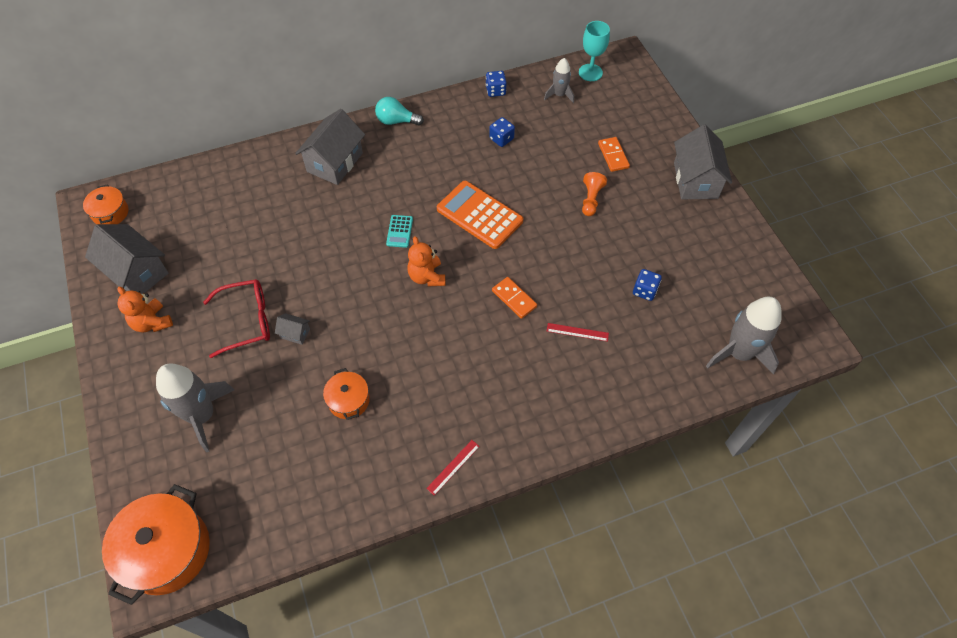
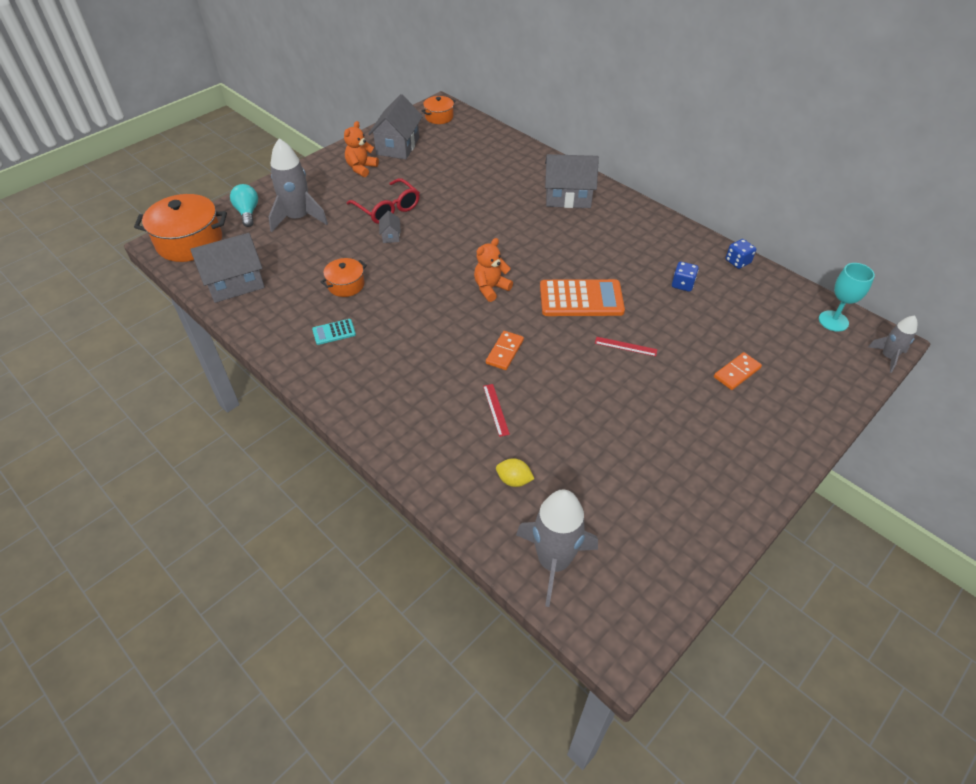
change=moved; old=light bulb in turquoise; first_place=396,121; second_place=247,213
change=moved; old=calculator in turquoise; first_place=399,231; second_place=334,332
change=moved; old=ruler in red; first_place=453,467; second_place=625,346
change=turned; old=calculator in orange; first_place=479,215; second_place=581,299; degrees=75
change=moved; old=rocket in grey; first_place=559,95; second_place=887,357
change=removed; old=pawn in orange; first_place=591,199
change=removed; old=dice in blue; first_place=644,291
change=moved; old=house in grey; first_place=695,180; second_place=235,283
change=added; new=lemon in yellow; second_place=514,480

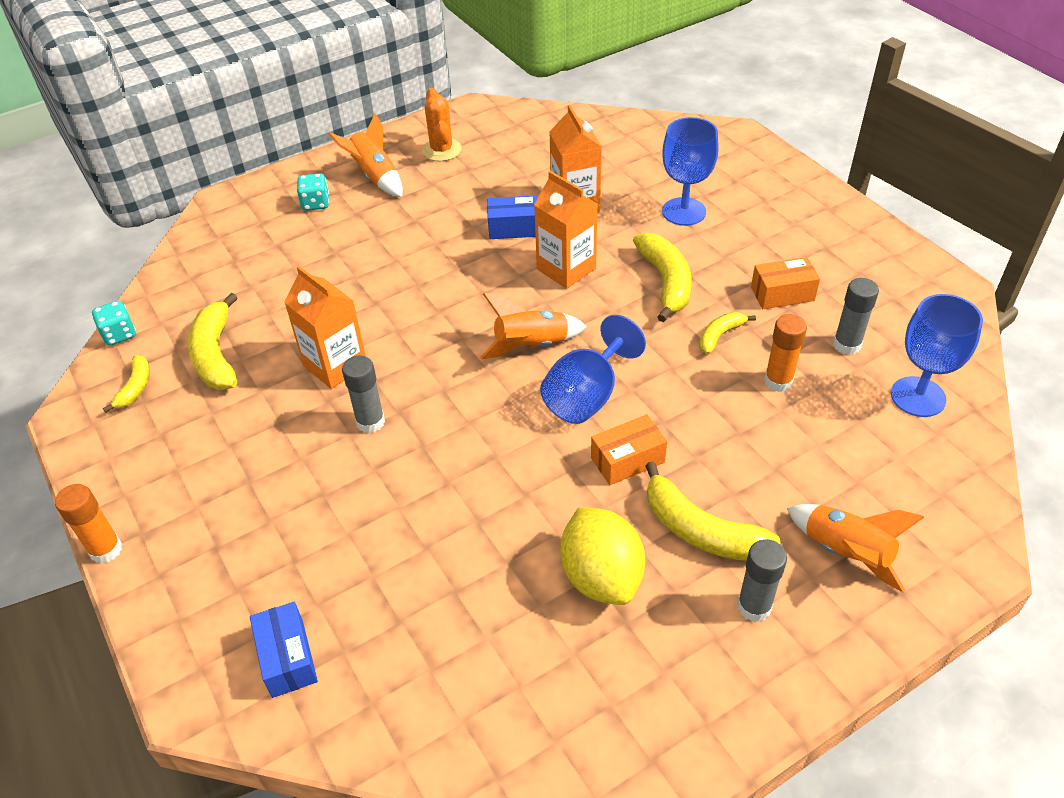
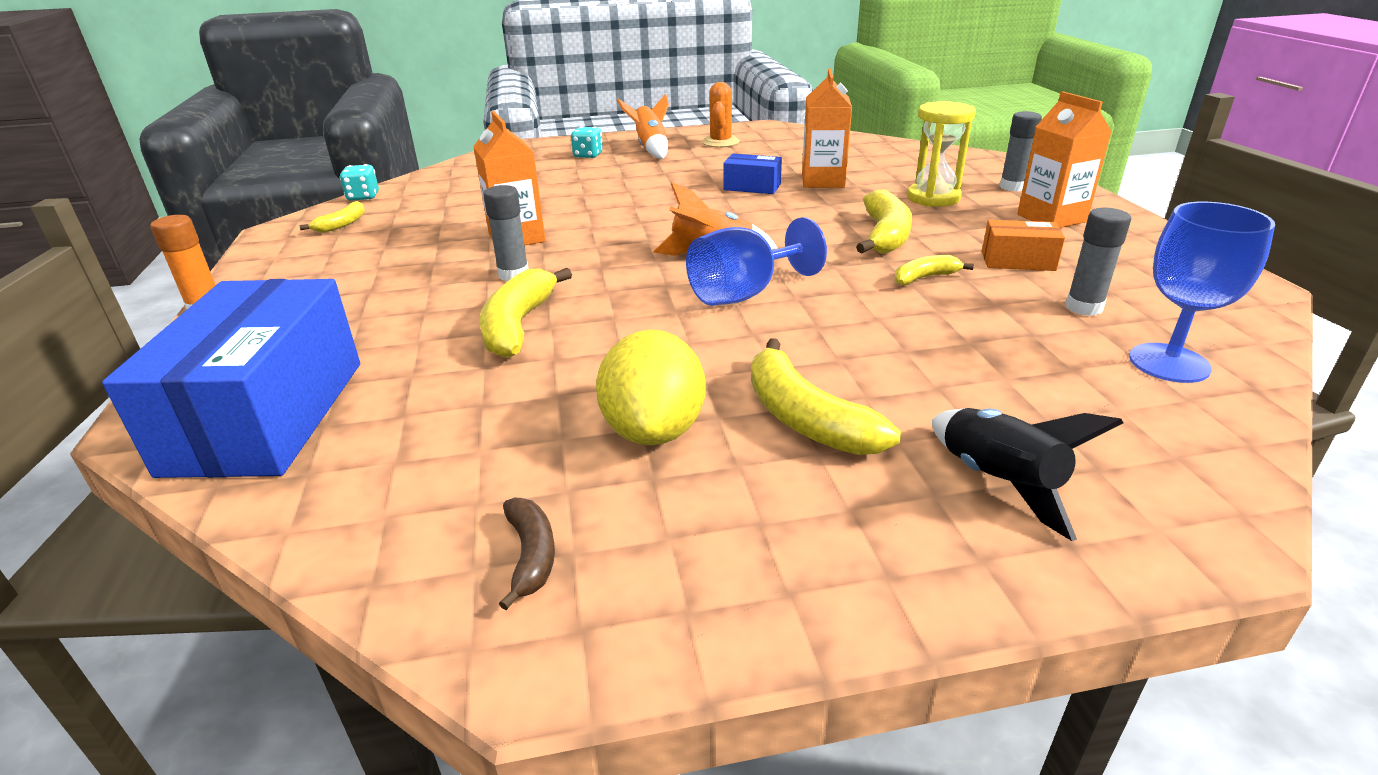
change=moved; old=banana in yellow; first_place=216,355; second_place=518,325
change=resized; old=box in blue; first_place=288,658; second_place=267,415; factor=2.23
change=moved; old=carton in orange; first_place=566,269; second_place=1051,218
change=removed; old=box in orange; first_place=627,460
change=replaced; old=goblet in blue; new=hourglass in yellow; first_place=684,212; second_place=933,198
change=moved; old=glue stick in grey; first_place=754,606; second_place=1012,187
change=removed; old=glue stick in orange; first_place=778,381
change=recoloured; old=rocket in orange; new=rocket in black; first_place=845,553; second_place=998,483
change=added; new=banana in brown; second_place=531,556

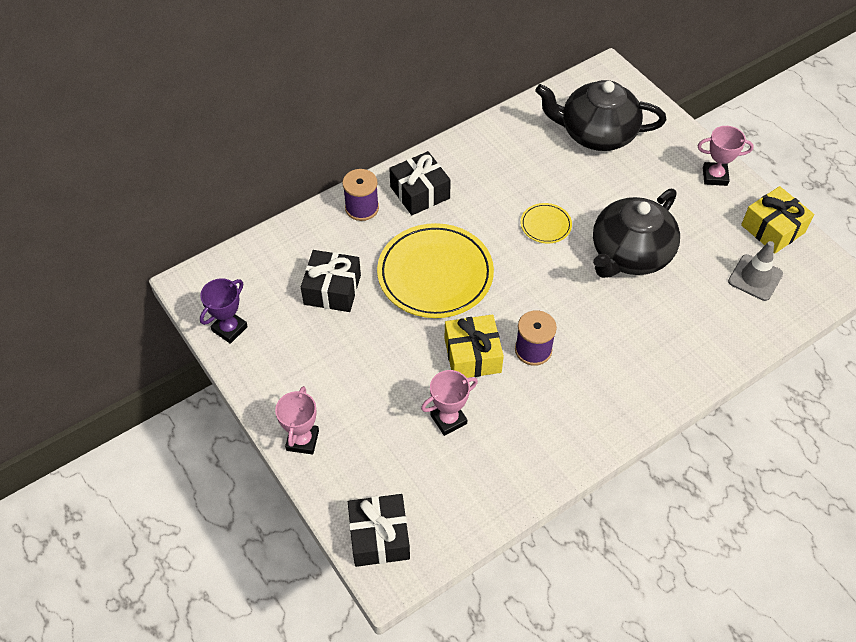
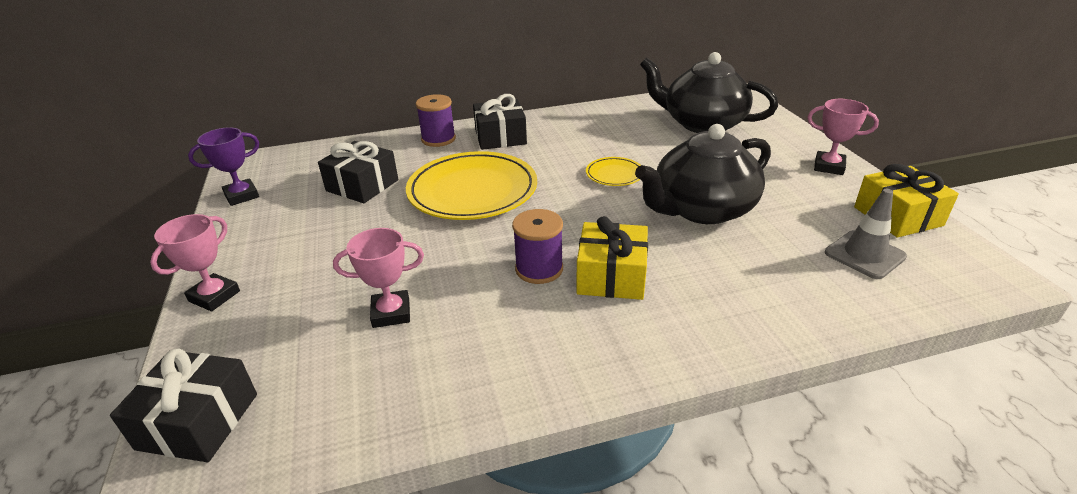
change=moved; old=gift in yellow; first_place=472,355; second_place=611,276

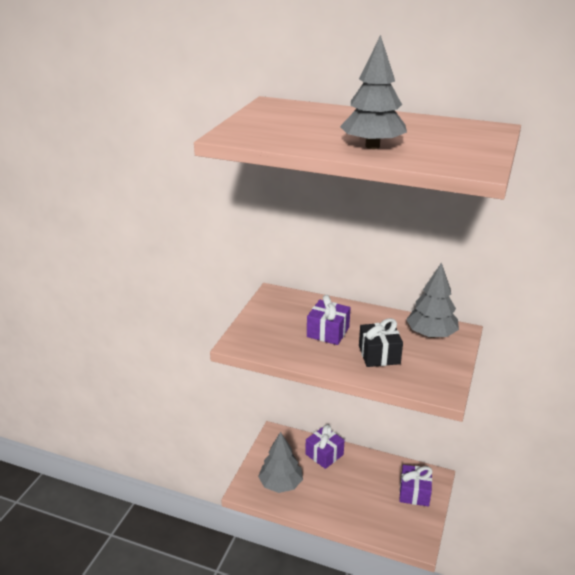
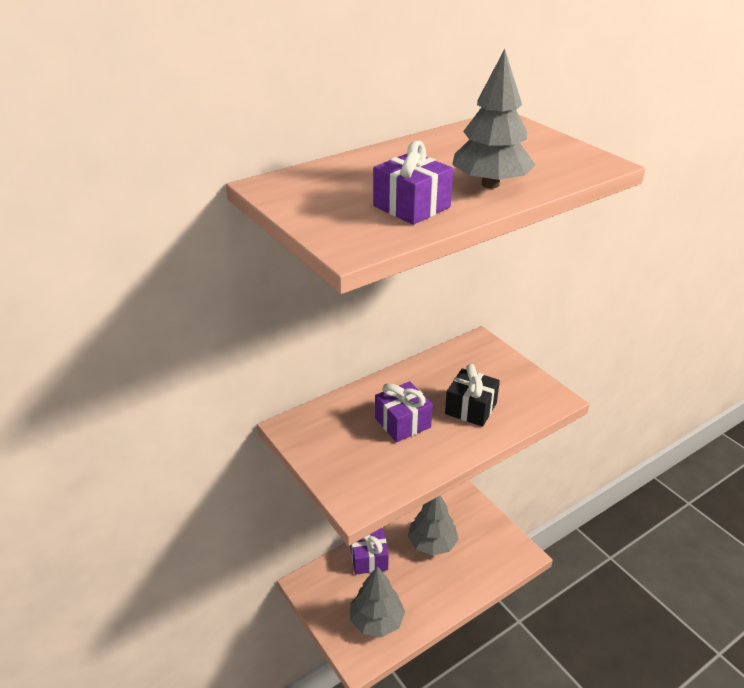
change=moved; old=gift in purple; first_place=414,493; second_place=411,207
change=moved; old=tree in grey; first_place=431,334; second_place=432,543

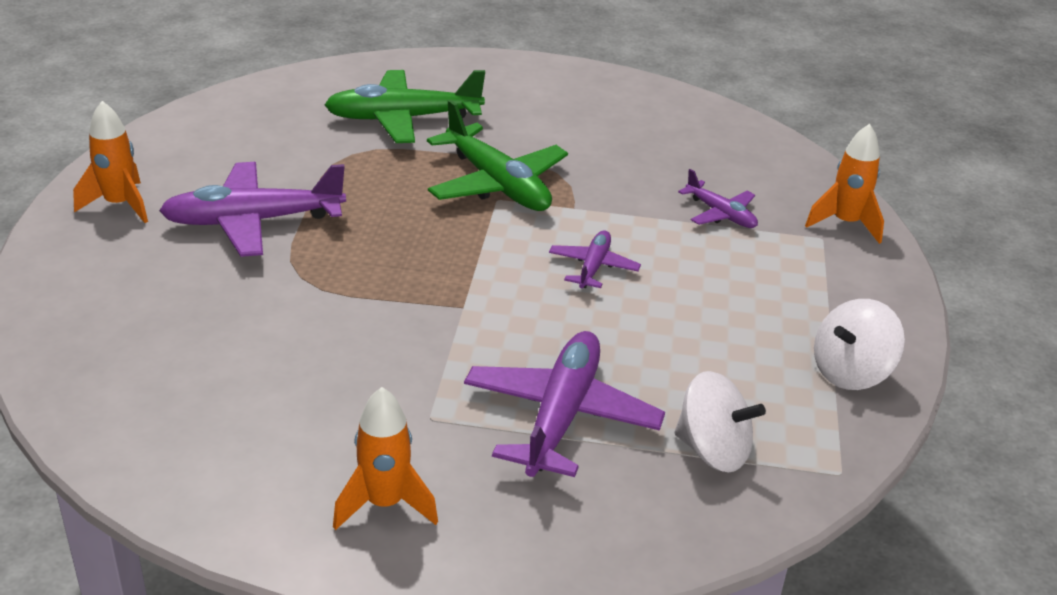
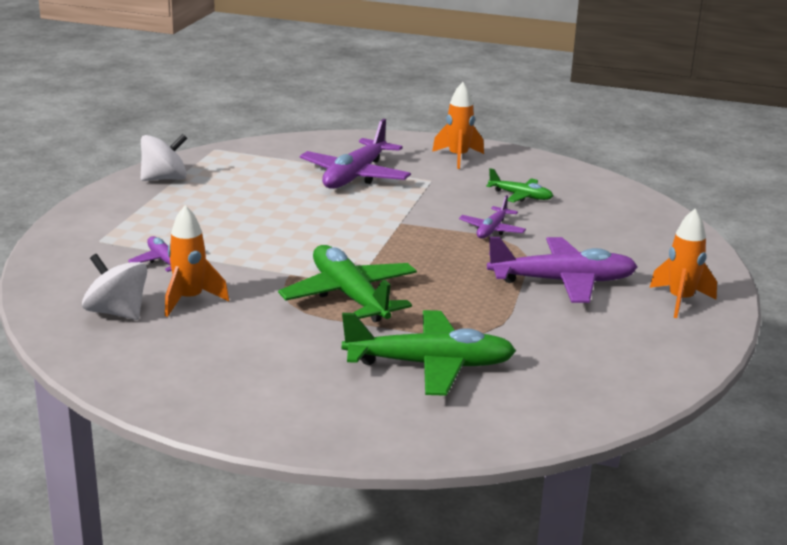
change=moved; old=plane in purple; first_place=593,267; second_place=492,230
change=moved; old=spinning top in white; first_place=712,450; second_place=117,312
change=moved; old=rocket in orange; first_place=845,224; second_place=190,300
change=added; new=plane in green; second_place=520,196

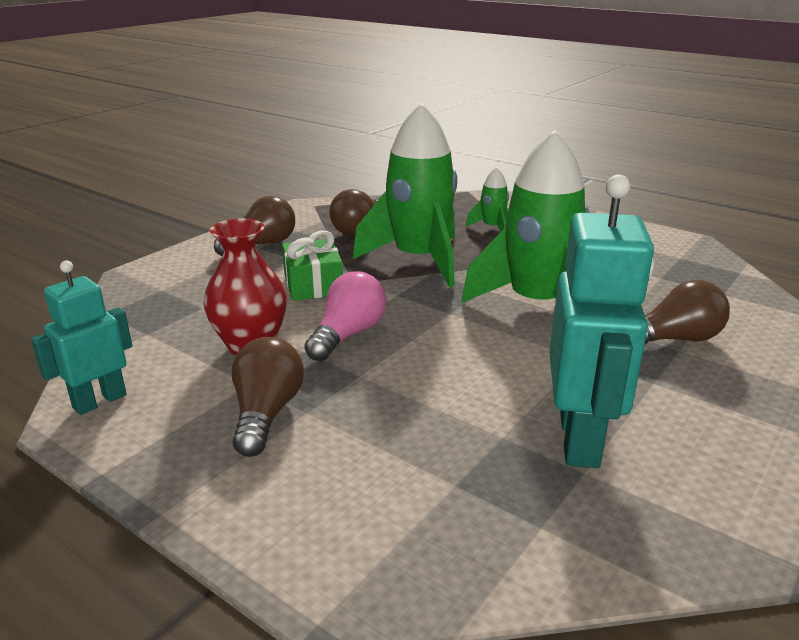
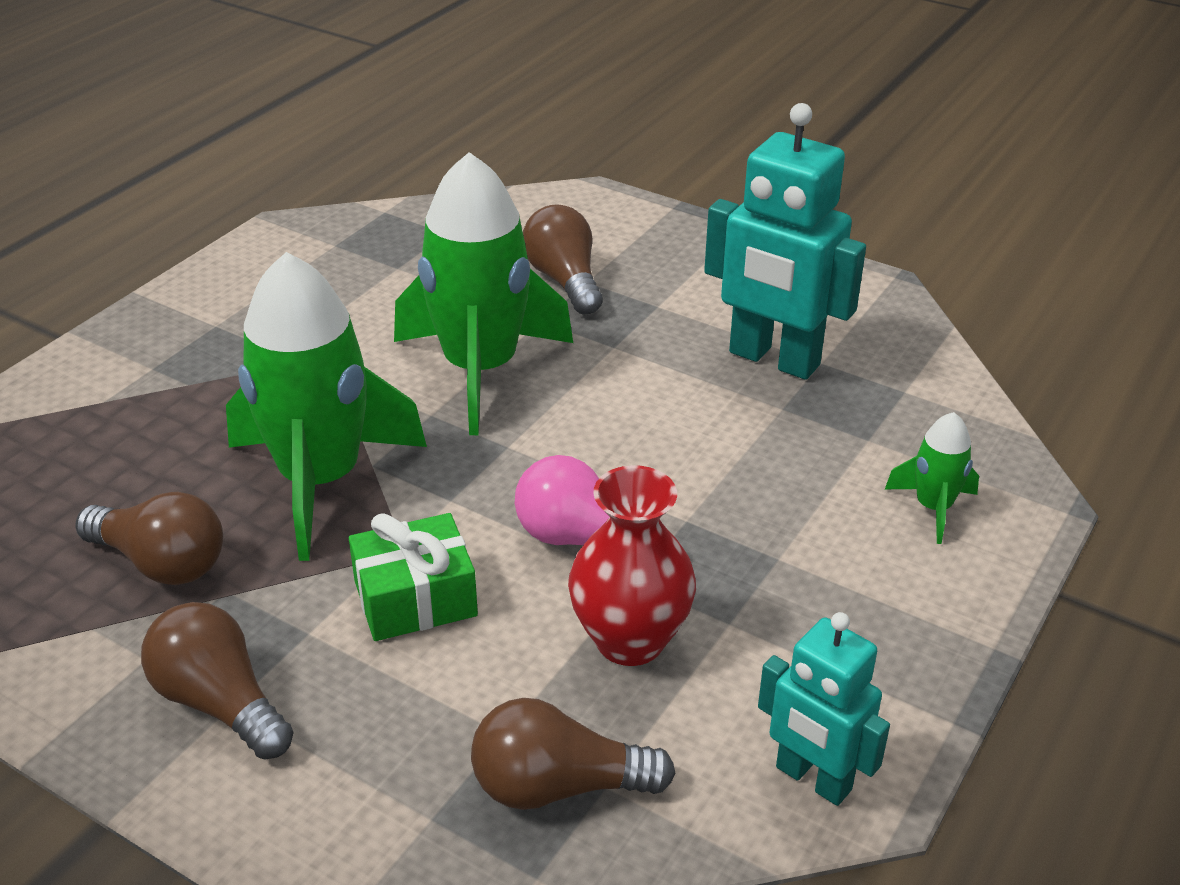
change=moved; old=light bulb in brown; first_place=266,413; second_place=559,786
change=moved; old=rocket in green; first_place=492,228; second_place=933,508
change=turned; old=robot in turquoise; first_place=580,439; second_place=773,360; degrees=-150

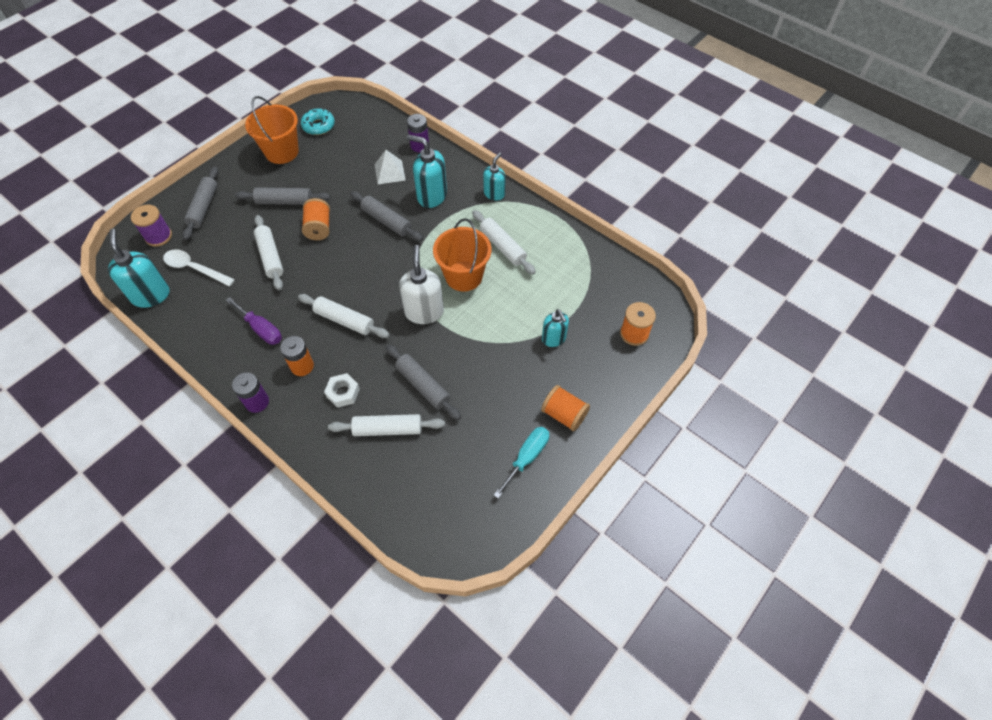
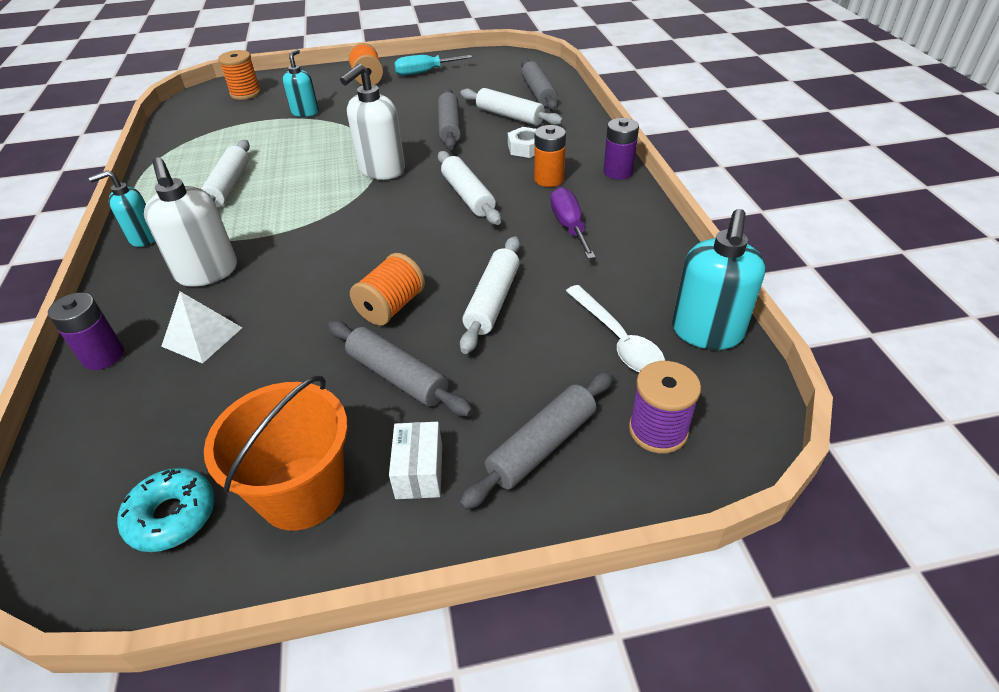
change=moved; old=rolling pin in grey; first_place=387,221; second_place=538,93
change=recoloured; old=soap dispenser in turquoise; new=soap dispenser in white; first_place=431,196; second_place=207,272
change=removed; old=bucket in orange; first_place=463,276
change=added; new=box in white; second_place=419,472

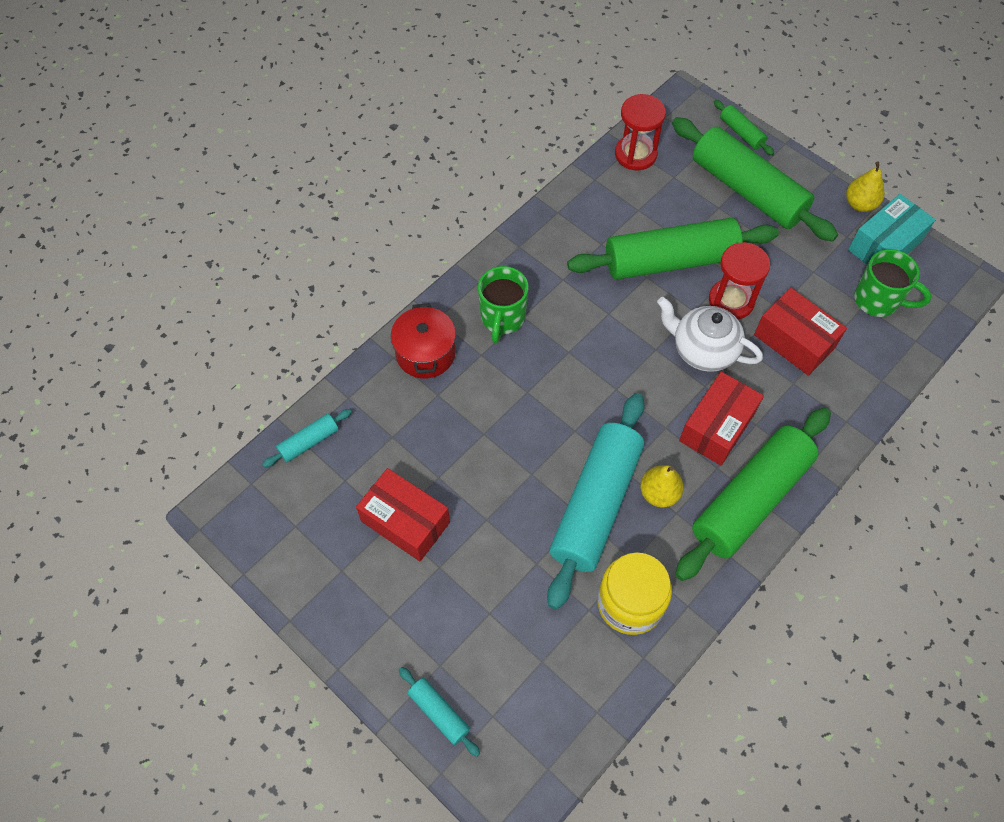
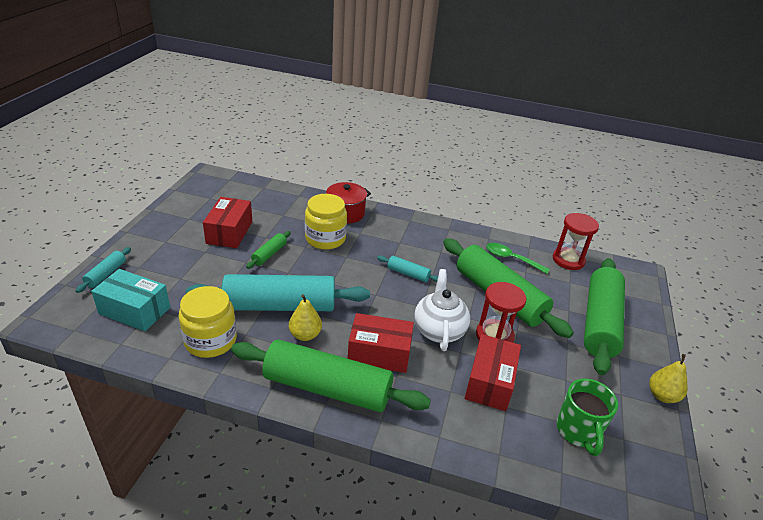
change=moved; old=rolling pin in turquoise; first_place=309,442; second_place=408,274
change=removed; old=mug in green; first_place=502,318
change=moved; old=rolling pin in green; first_place=741,133; second_place=269,254
change=moved; old=box in turquoise; first_place=884,245; second_place=134,310
change=added; new=jar in yellow; second_place=325,238
change=added; new=spoon in green; second_place=511,259

